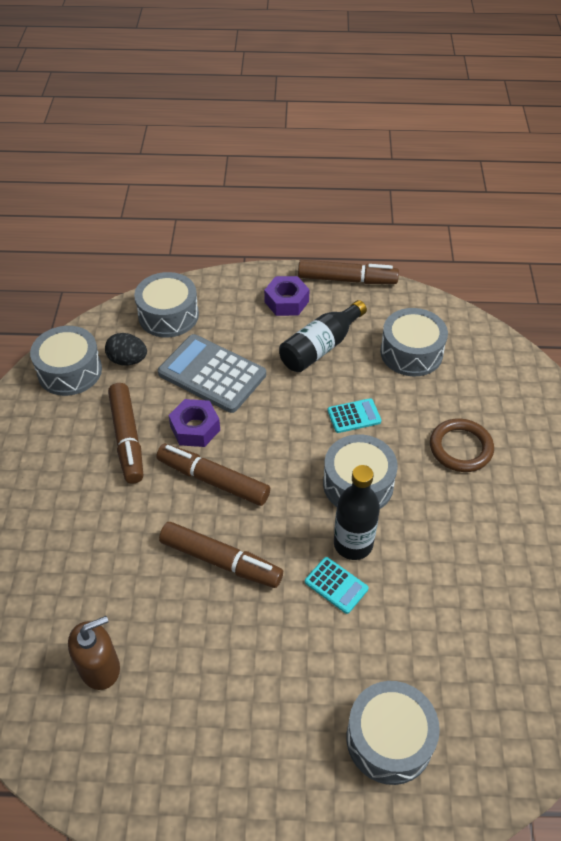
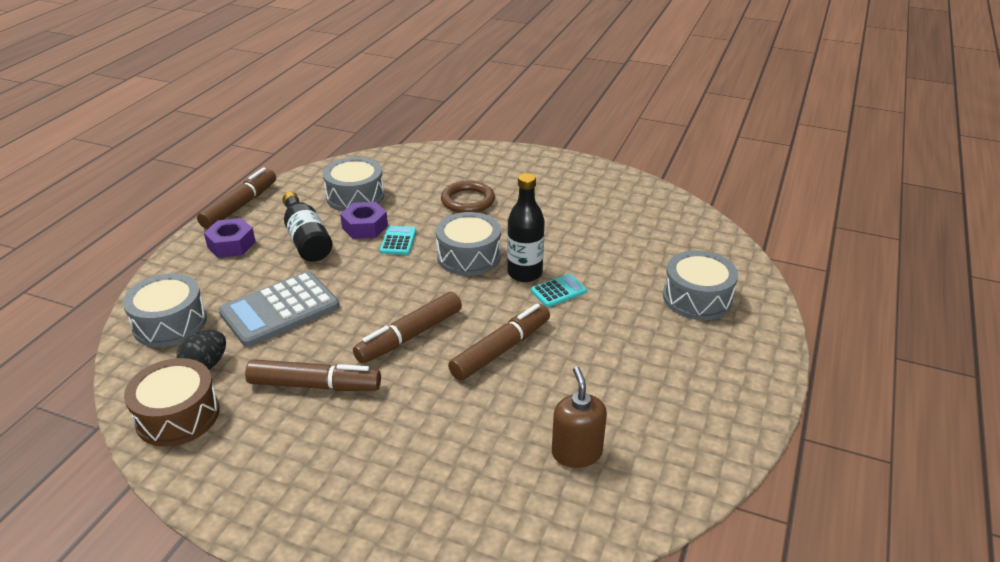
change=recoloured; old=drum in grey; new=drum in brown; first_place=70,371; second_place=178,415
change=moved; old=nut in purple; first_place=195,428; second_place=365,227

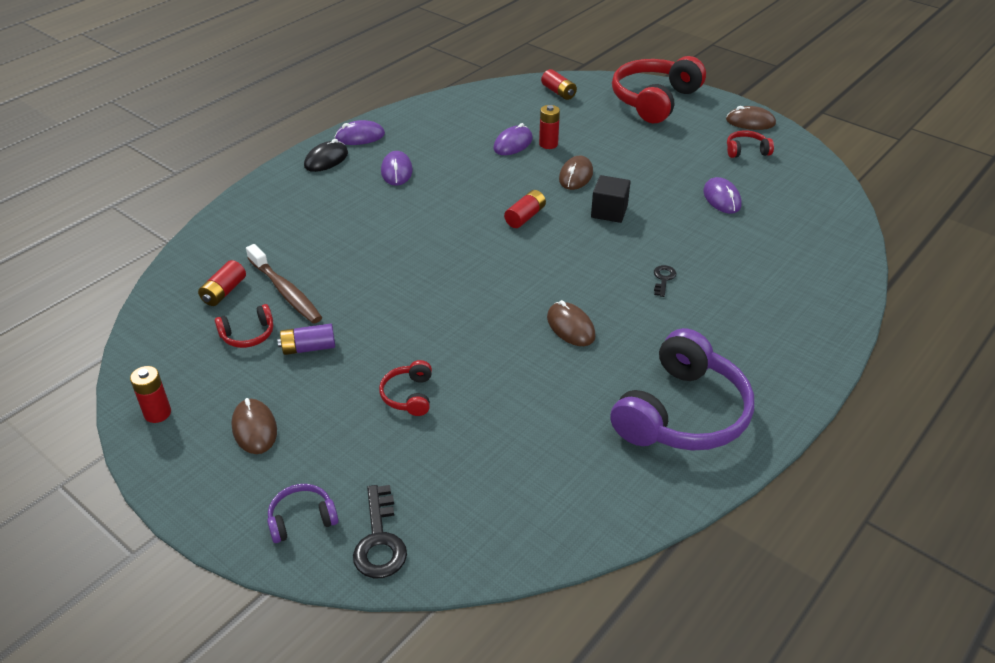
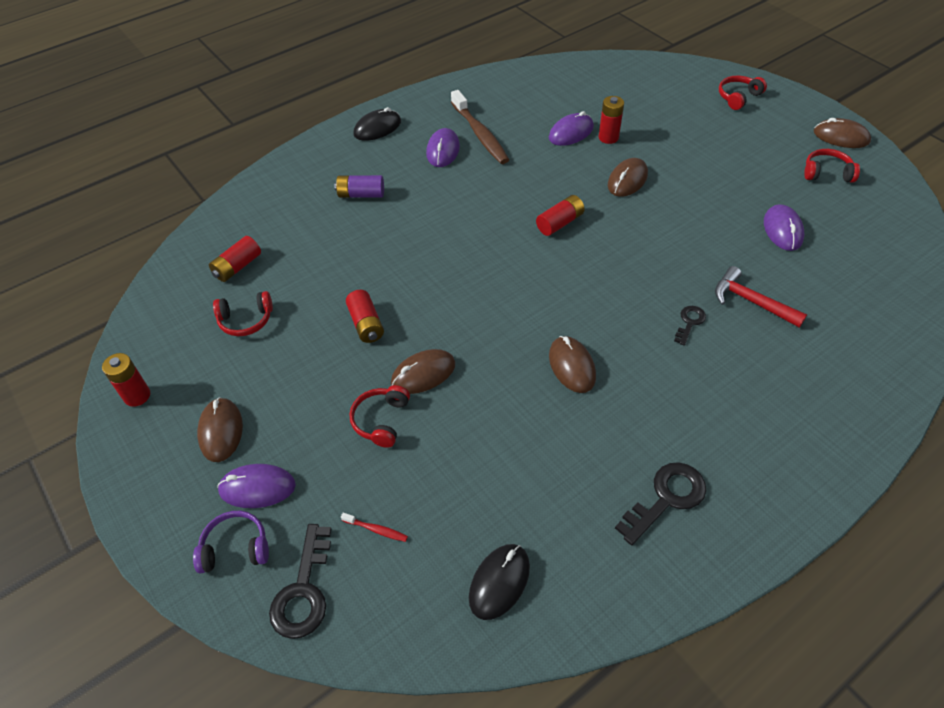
change=moved; old=toothbrush in brown; first_place=285,291; second_place=480,134
change=moved; old=battery in purple; first_place=308,348; second_place=361,194
change=moved; old=mouse in purple; first_place=360,137; second_place=257,488
change=moved; old=battery in red; first_place=558,92; second_place=366,324
change=removed; old=cube in black; first_place=609,211
change=replaced; old=headphones in purple; new=key in black; first_place=682,413; second_place=666,498
change=resized; old=headphones in red; first_place=654,100; second_place=738,97; factor=0.44
change=added; new=toothbrush in red; second_place=376,530
change=added; new=mouse in brown; second_place=423,374
change=added; new=mouse in black; second_place=499,582
change=added; new=hammer in red; second_place=751,301

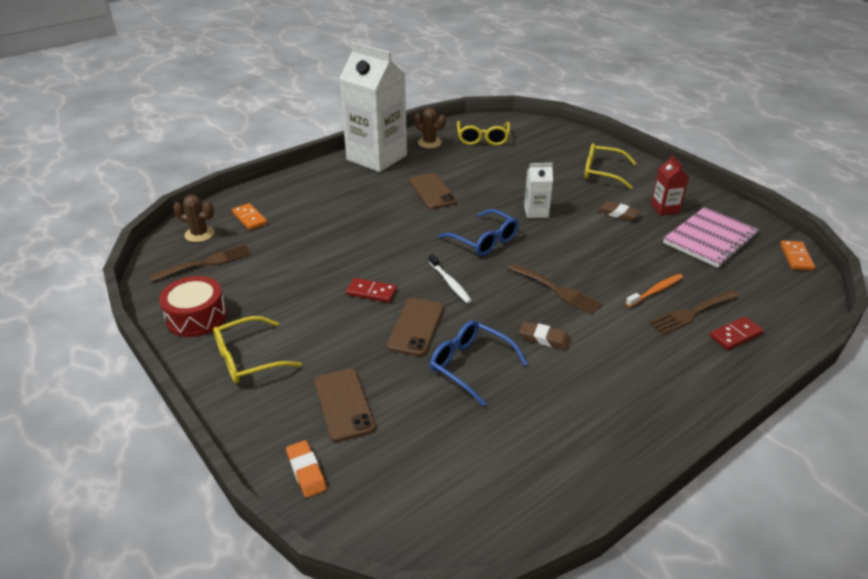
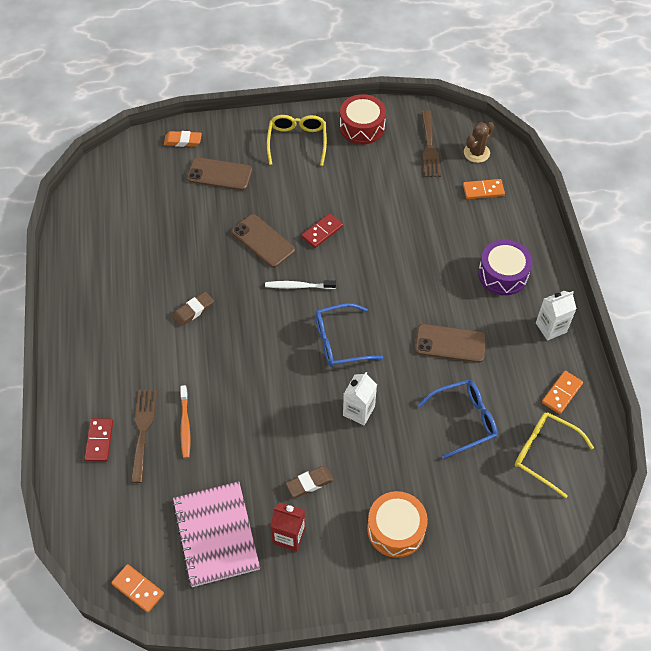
change=resized; old=carton in white; first_place=376,157; second_place=551,327; factor=0.44
change=replaced; old=cactus in brown; new=domino in orange; first_place=429,143; second_place=562,393
change=moved; old=glasses in blue; first_place=470,365; second_place=464,420
change=removed; old=fork in brown; first_place=557,290
change=replaced; old=glasses in yellow; new=drum in orange; first_place=602,172; second_place=396,529
change=added; new=drum in purple; second_place=503,274

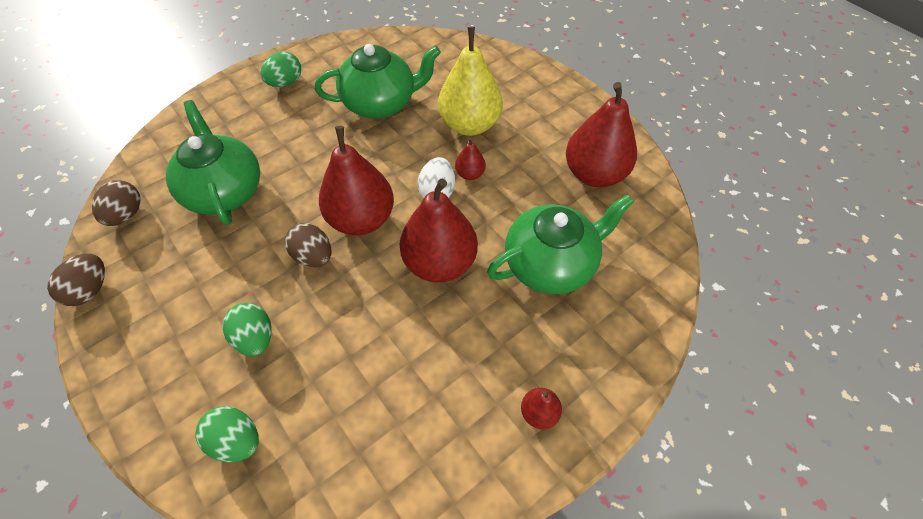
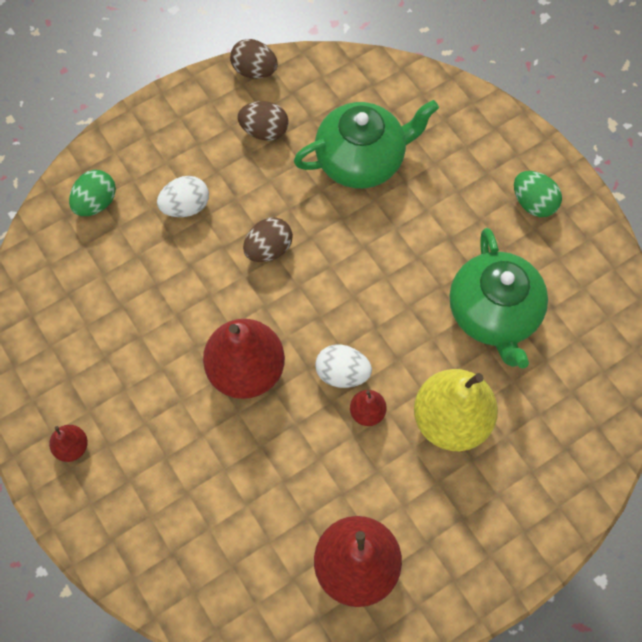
change=moved; old=egg in brown; first_place=126,215; second_place=264,131
change=recoloured; old=egg in green; new=egg in white; first_place=255,338; second_place=186,207
change=removed; old=pear in red; first_place=361,219
change=removed; old=teapot in green; first_place=550,264

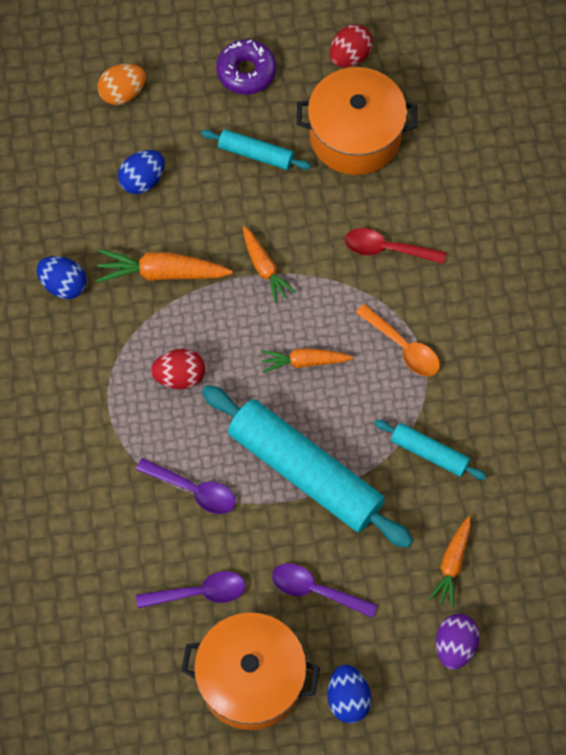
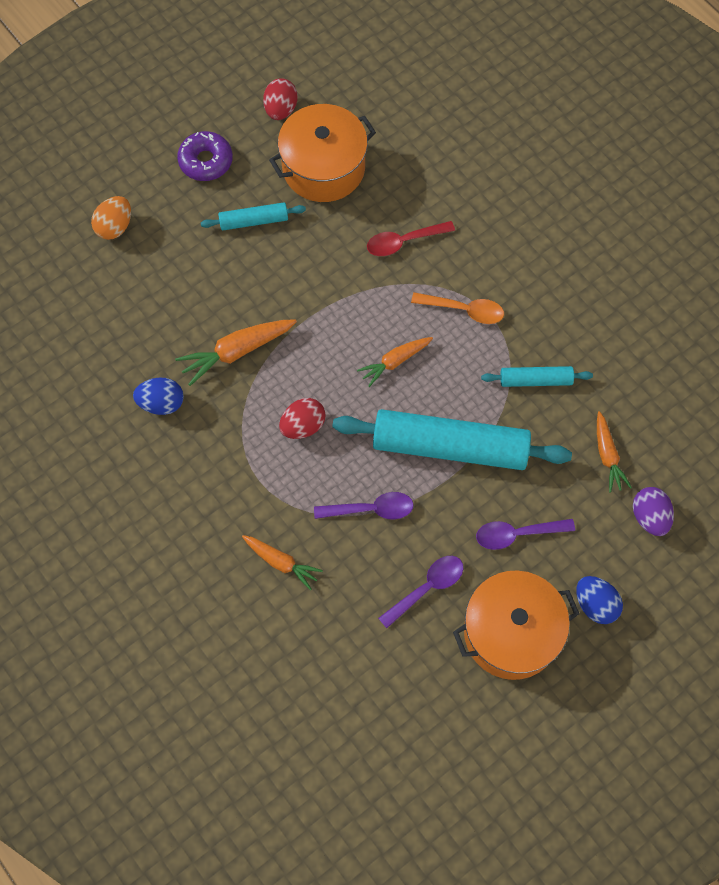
change=removed; old=egg in blue; first_place=142,180
change=moved; old=carrot in orange; first_place=264,268; second_place=281,562

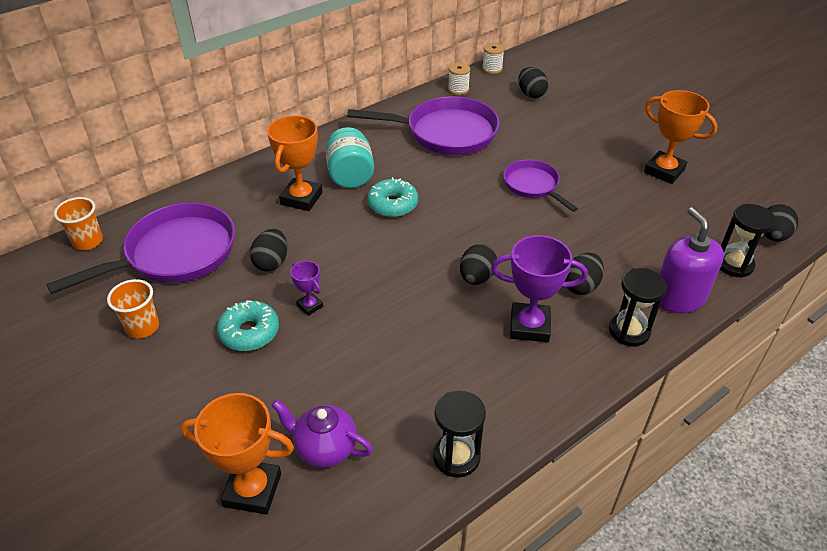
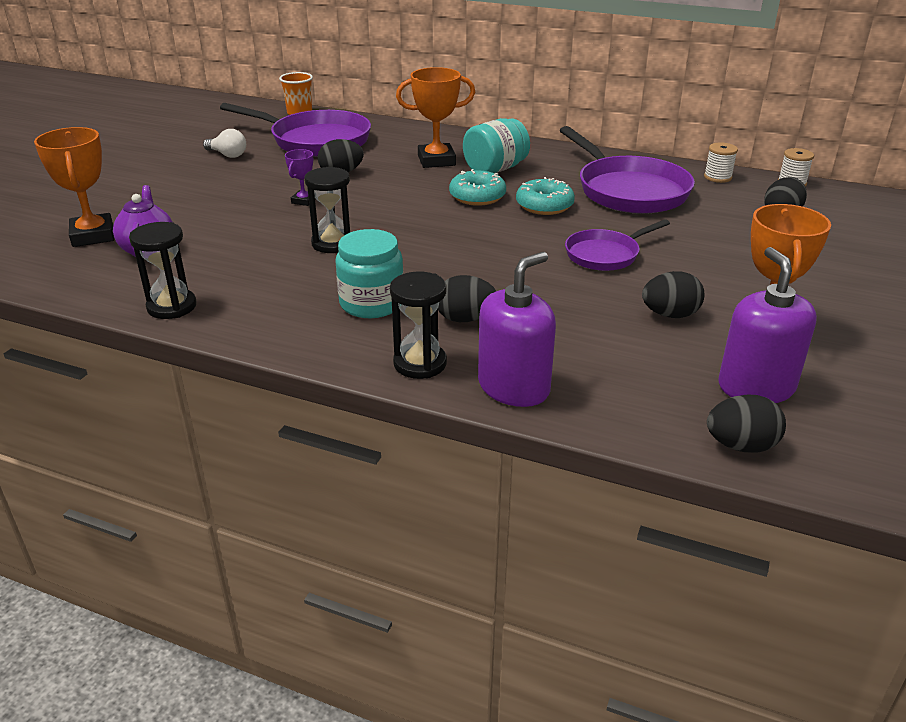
change=replaced; old=cup in orange; new=light bulb in white; first_place=142,327; second_place=228,155
change=moved; old=donut in turquoise; first_place=249,332; second_place=544,206
change=moved; old=egg in black; first_place=477,277; second_place=670,315
change=replaced; old=trophy in purple; new=jar in turquoise; first_place=529,326; second_place=371,303
change=turned; old=pan in purple; first_place=533,186; second_place=605,254; degrees=-150
change=moved; old=hourglass in black; first_place=734,264; second_place=333,243
change=added; new=soap dispenser in purple; second_place=756,387

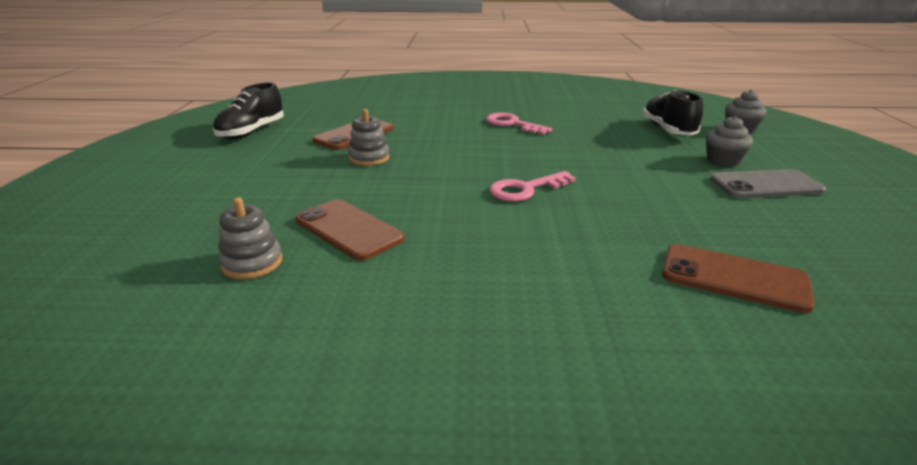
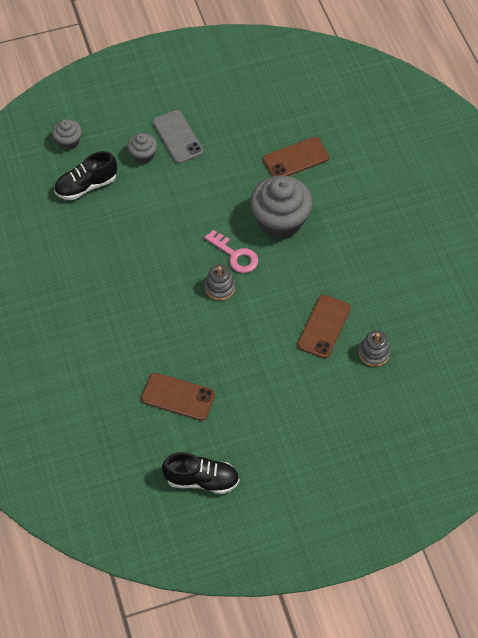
change=moved; old=stacking toy in grey; first_place=369,158; second_place=219,287
change=removed; old=key in pink; first_place=512,124
change=turned; old=phone in brown; first_place=734,278; second_place=296,159; degrees=60
change=added; new=cupcake in grey; second_place=280,221

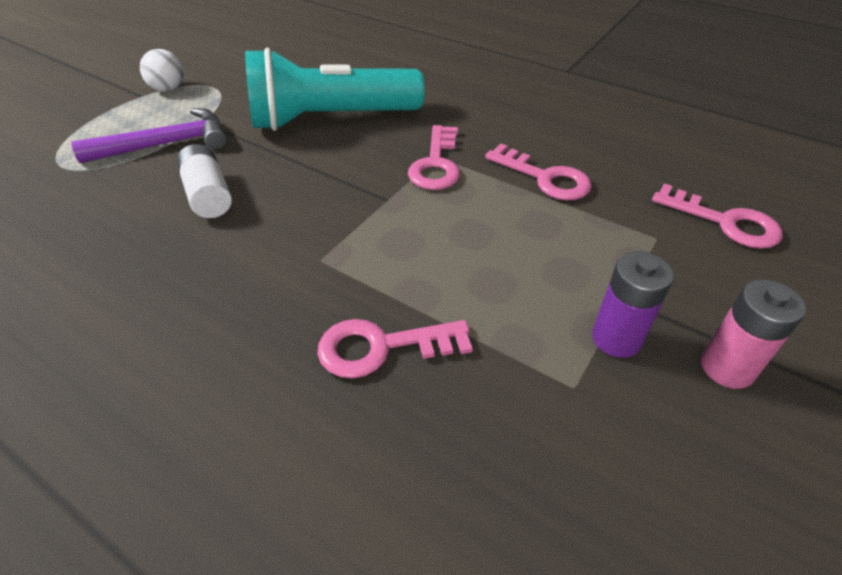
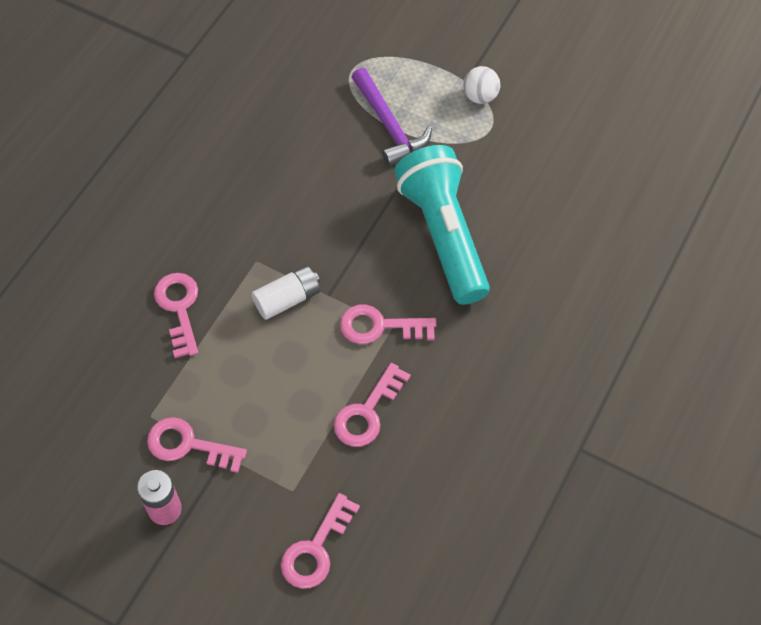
change=moved; old=battery in white; first_place=208,195; second_place=287,299
change=replaced; old=battery in purple; new=key in pink; first_place=616,338; second_place=188,445

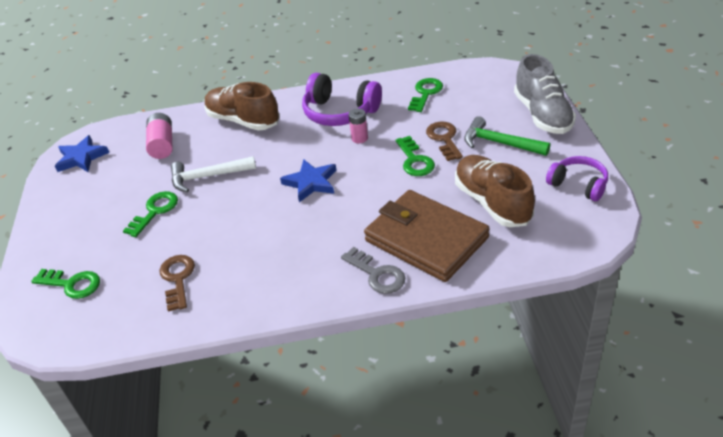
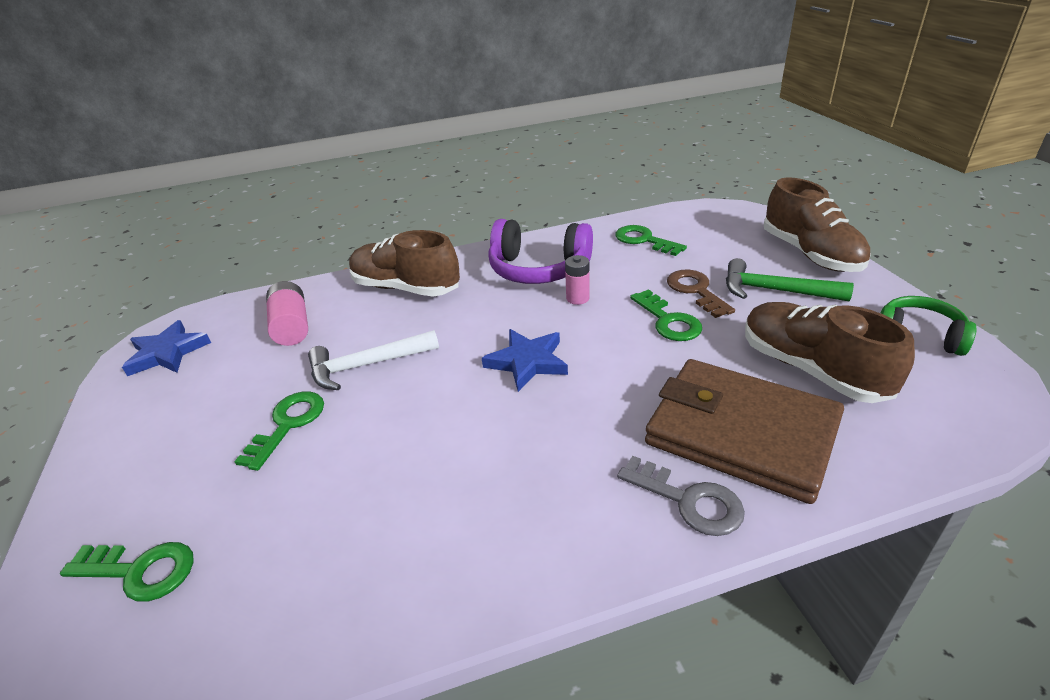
change=removed; old=key in brown; first_place=178,279
change=turned; old=key in green; first_place=426,93; second_place=644,240; degrees=-60
change=recoloured; old=shoe in grey; new=shoe in brown; first_place=542,115; second_place=810,254
change=recoloured; old=headphones in purple; new=headphones in green; first_place=578,185; second_place=919,335

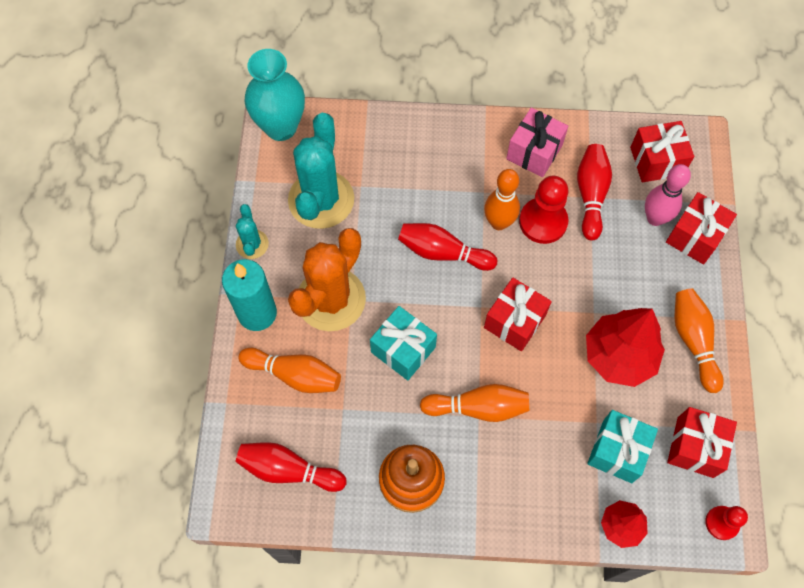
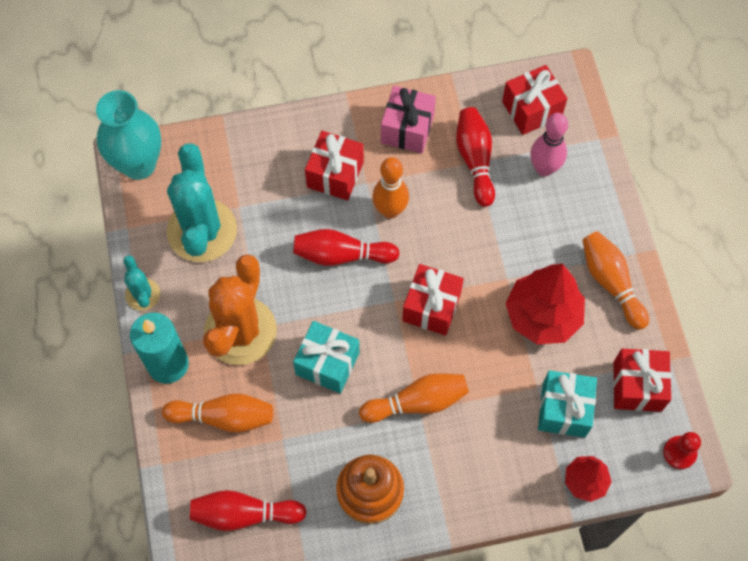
change=removed; old=pawn in red; first_place=543,222
change=moved; old=gift in red; first_place=694,236; second_place=335,174

